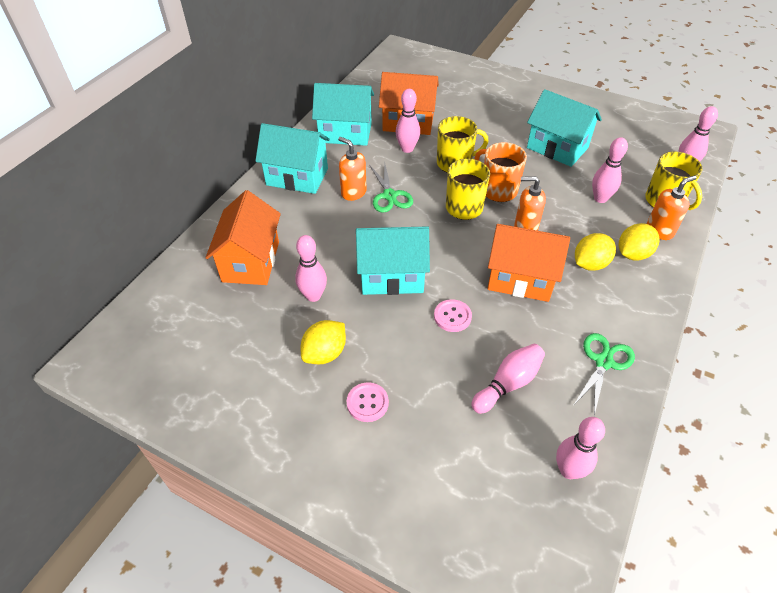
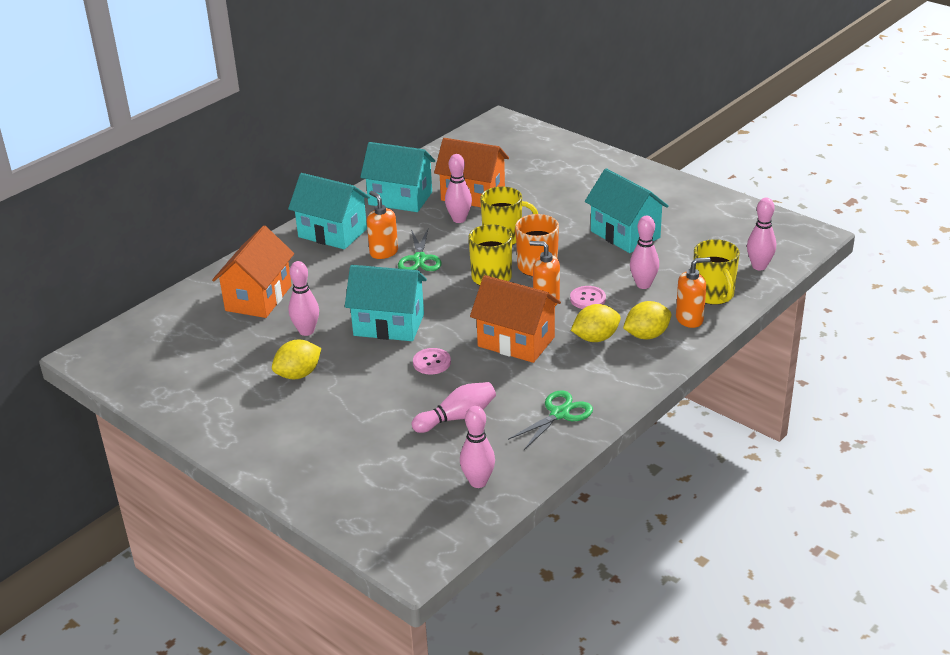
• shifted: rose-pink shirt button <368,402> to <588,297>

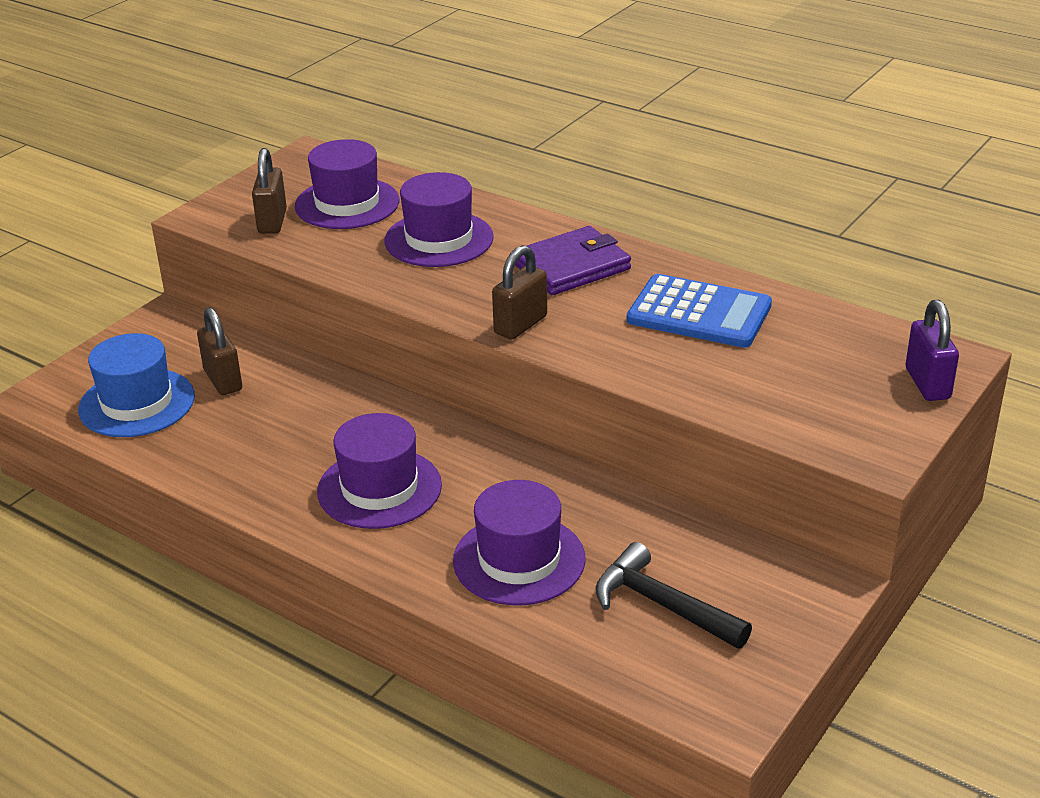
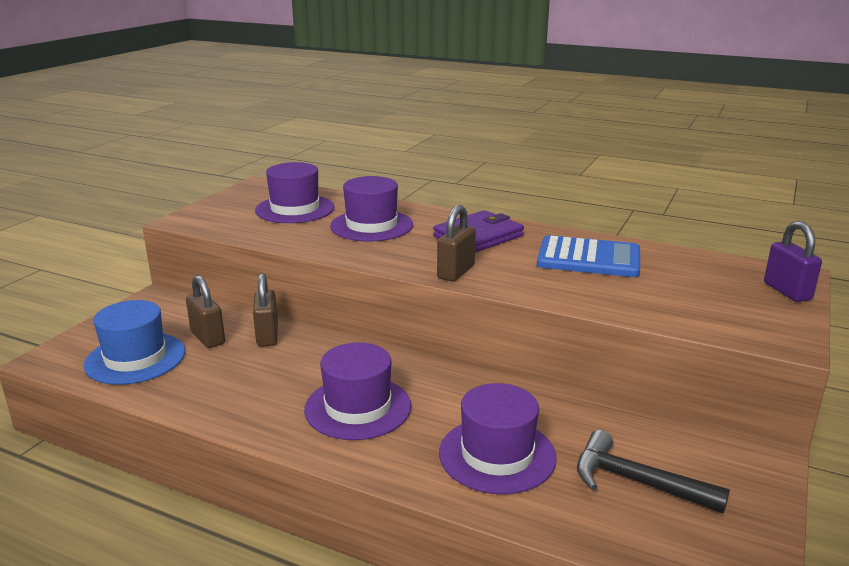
• shifted: brown padlock <269,191> to <265,310>

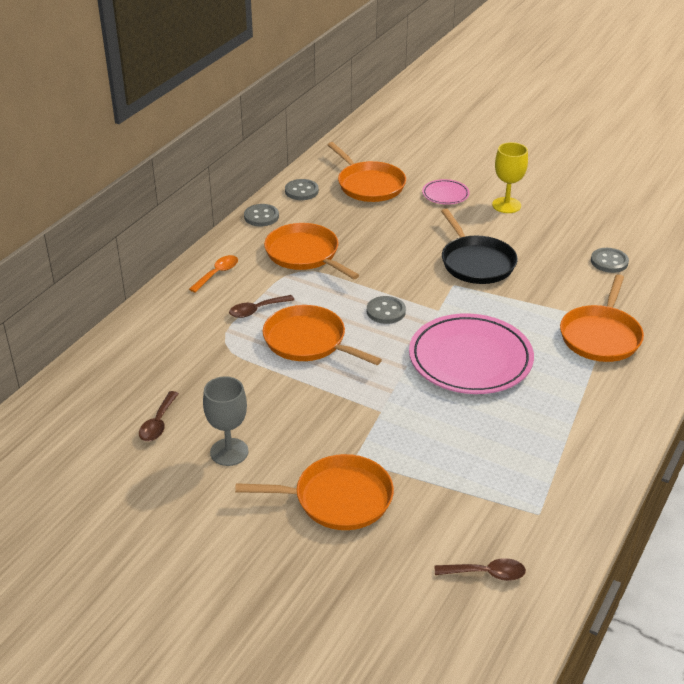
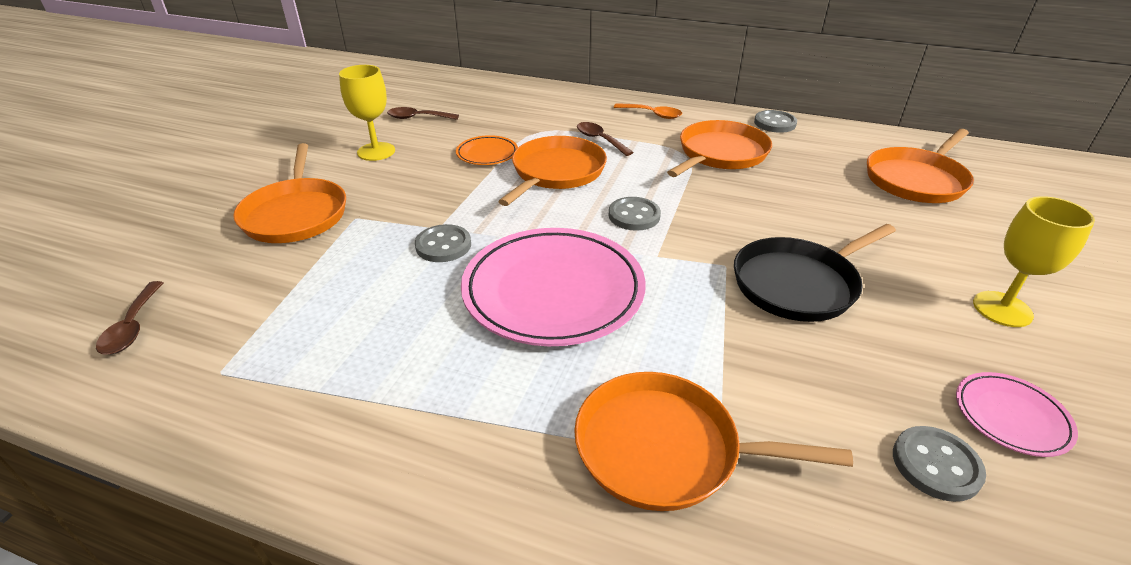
• new: bright orange dinner plate <487,150>
• shifted: grey shirt button <302,189> to <443,243>
• shifted: rose-pink dinner plate <446,192> to <1017,414>
• repainted: grey wine glass <225,421> to yellow wine glass <367,113>

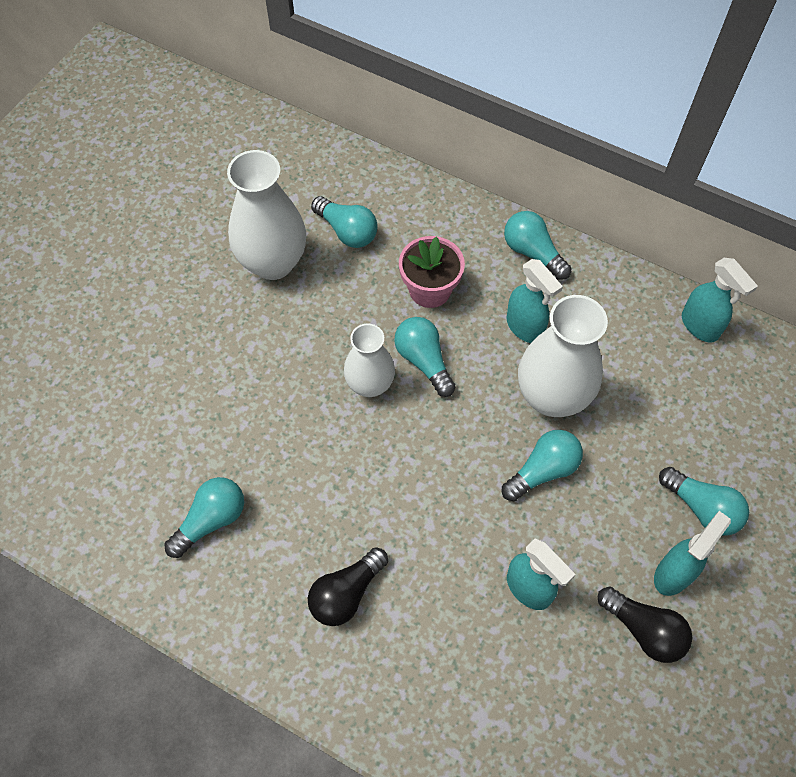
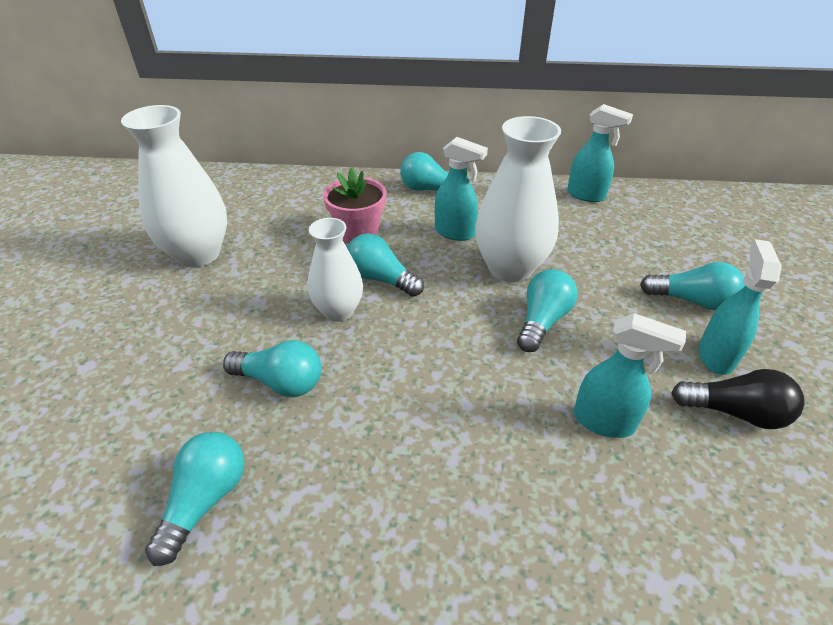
• gone: ebony bulb <348,586>
• shifted: teal bulb <344,222> to <272,368>

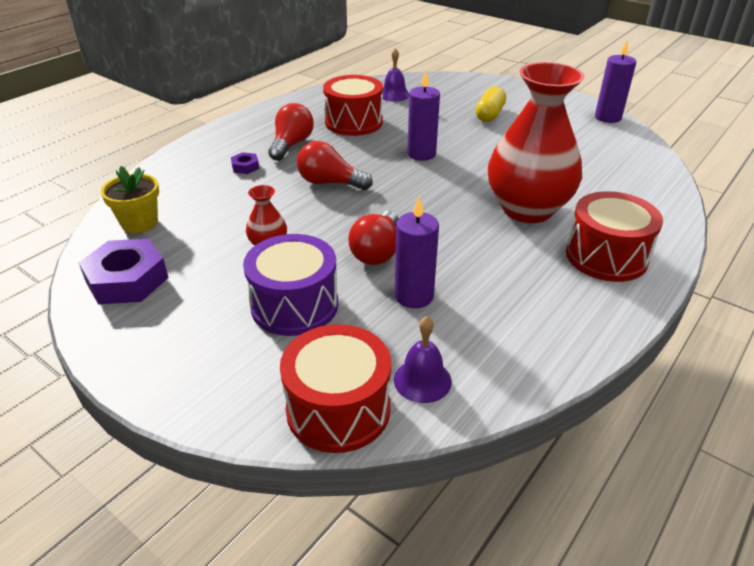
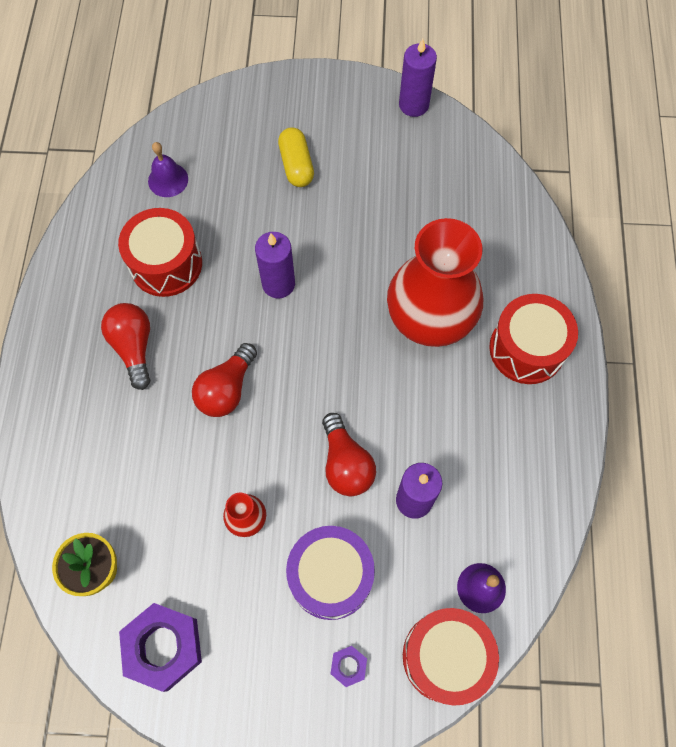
• shifted: violet hex nut <245,163> to <349,666>
• rotated: scarlet bulb <335,165> = <224,380> 45 degrees counterclockwise

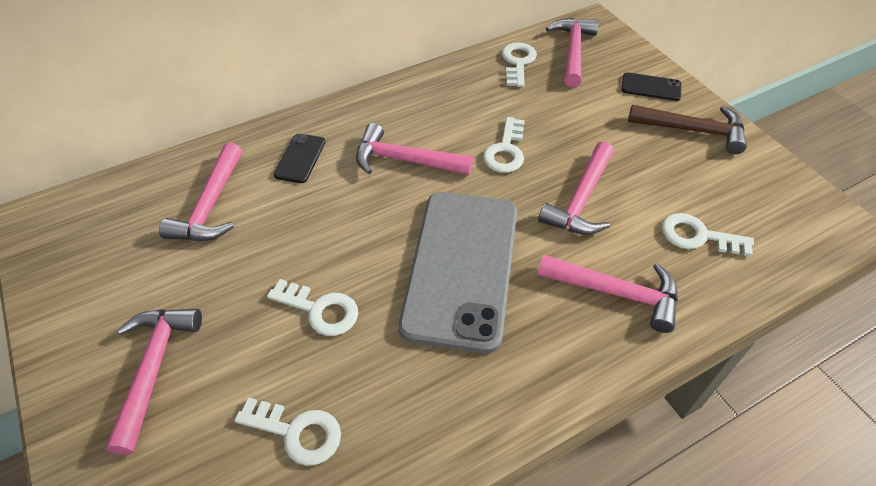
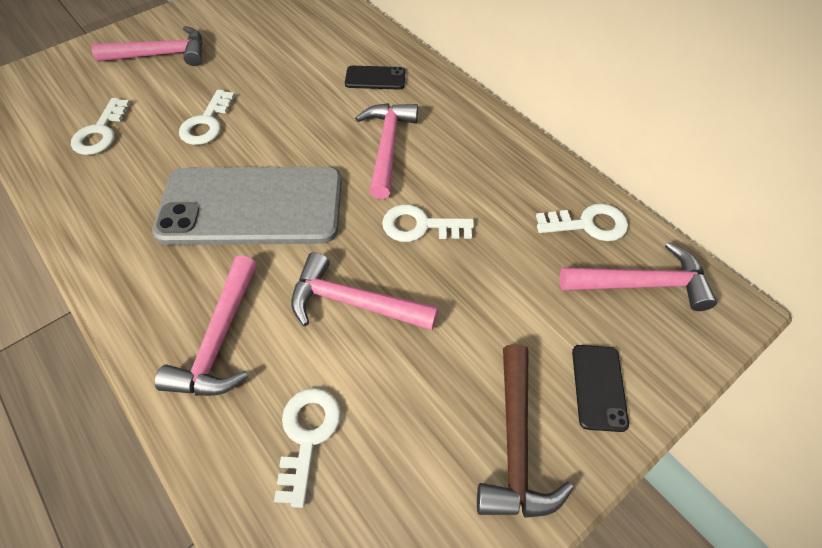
• gone: rose-pink carpenter's hammer <200,192>

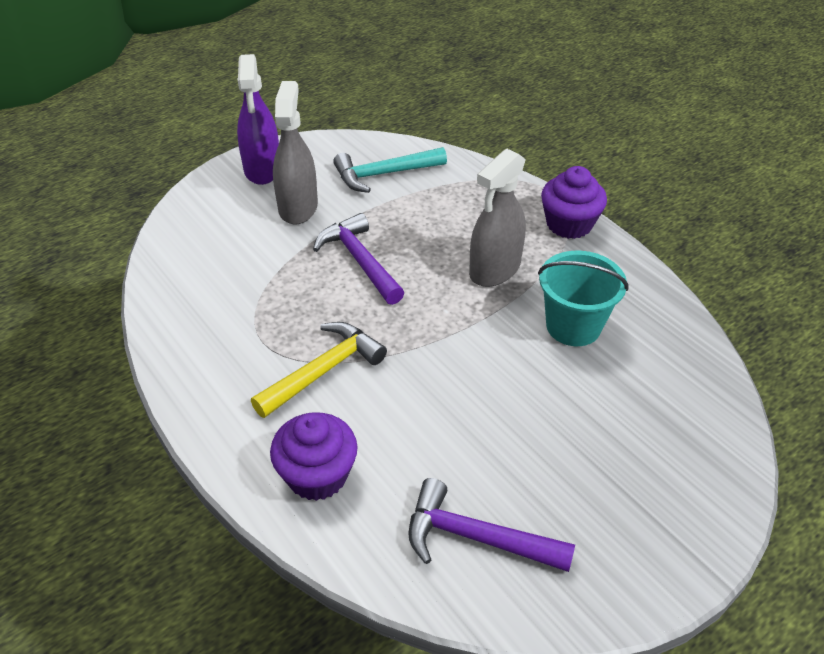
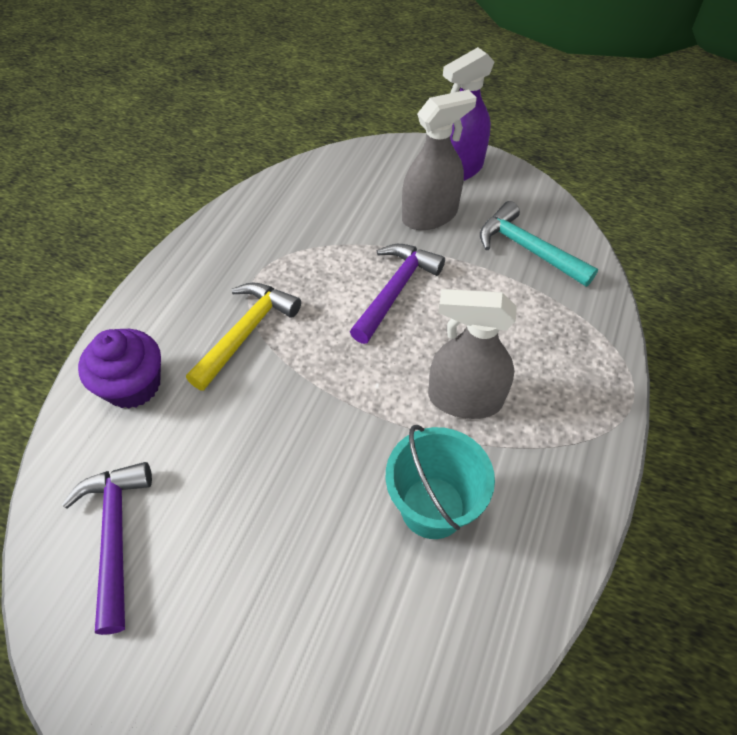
• gone: violet fairy cake <574,202>
• rotated: yellow carpenter's hammer <319,370> = <243,336> 75 degrees counterclockwise

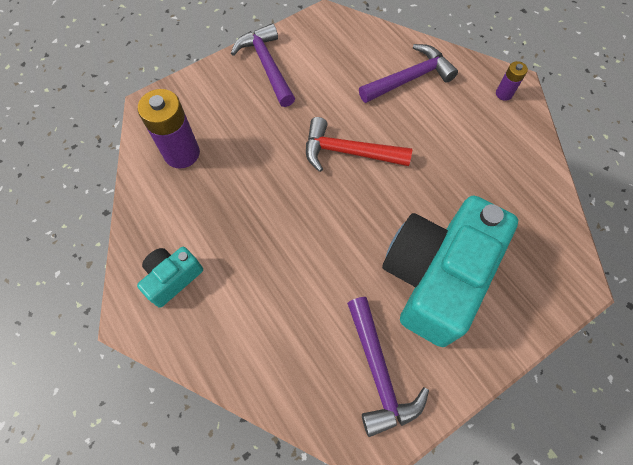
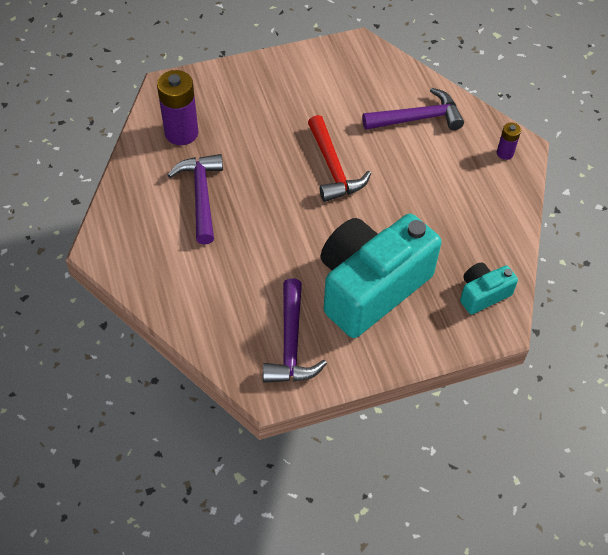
• shifted: teal photo camera <170,277> to <489,289>
• shifted: violet carpenter's hammer <263,65> to <195,199>
• rotated: scarlet carpenter's hammer <359,144> = <339,158> 135 degrees counterclockwise

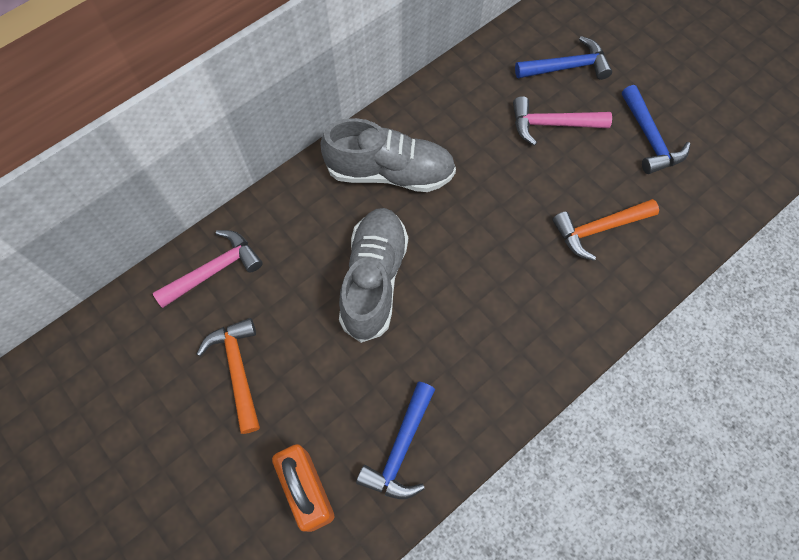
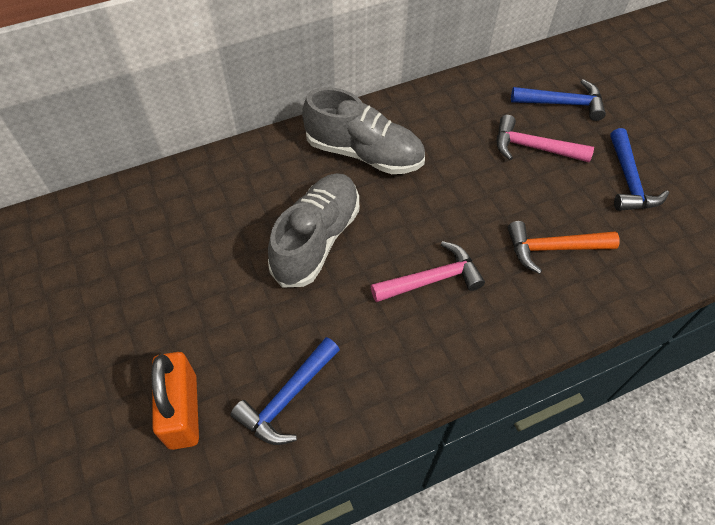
• gone: bright orange carpenter's hammer <228,376>
• shifted: rose-pink carpenter's hammer <208,269> to <428,271>

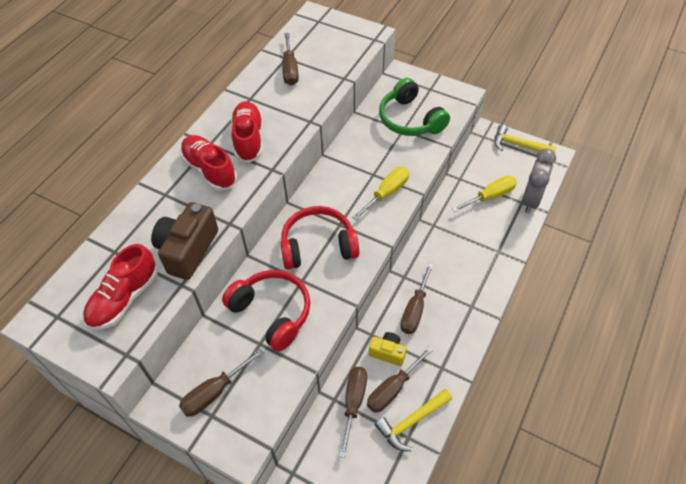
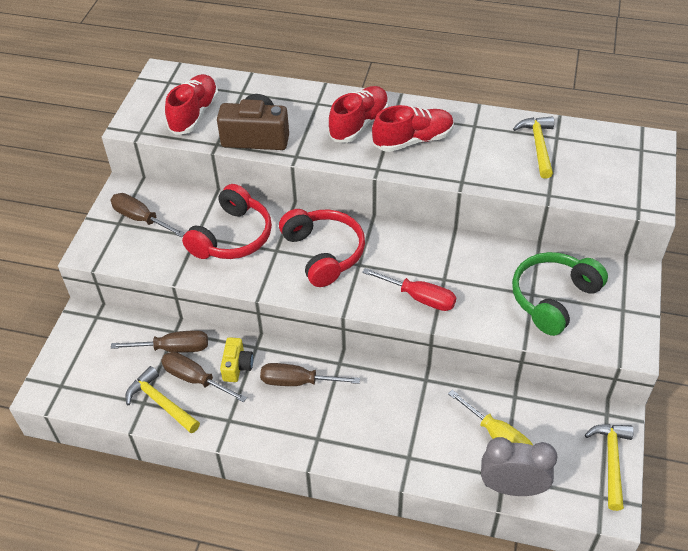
• swapped: brown hand screwdriver <290,59> to yellow carpenter's hammer <533,147>
• repainted: yellow hand screwdriver <380,193> to scarlet hand screwdriver <409,289>
• rotated: scarlet shoe <120,287> = <191,104> 90 degrees clockwise

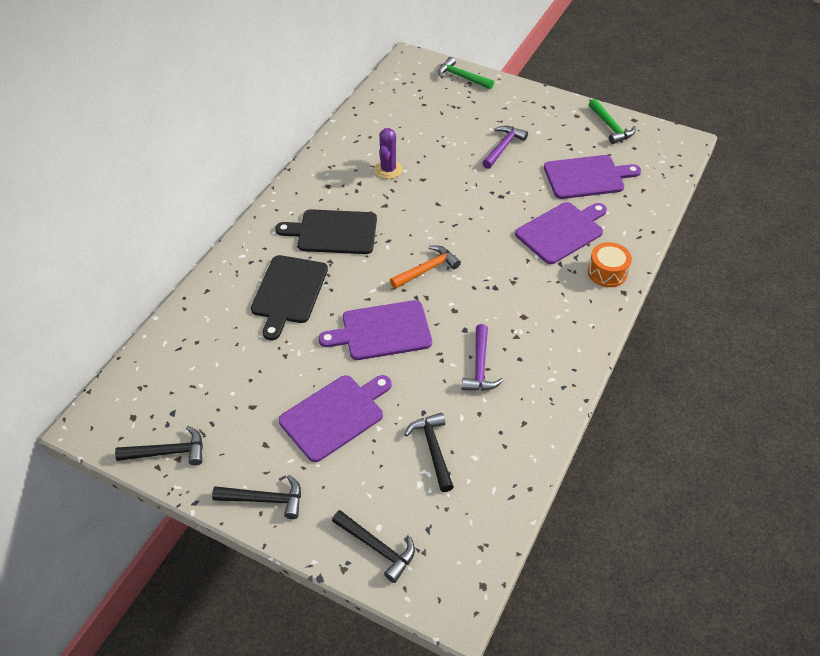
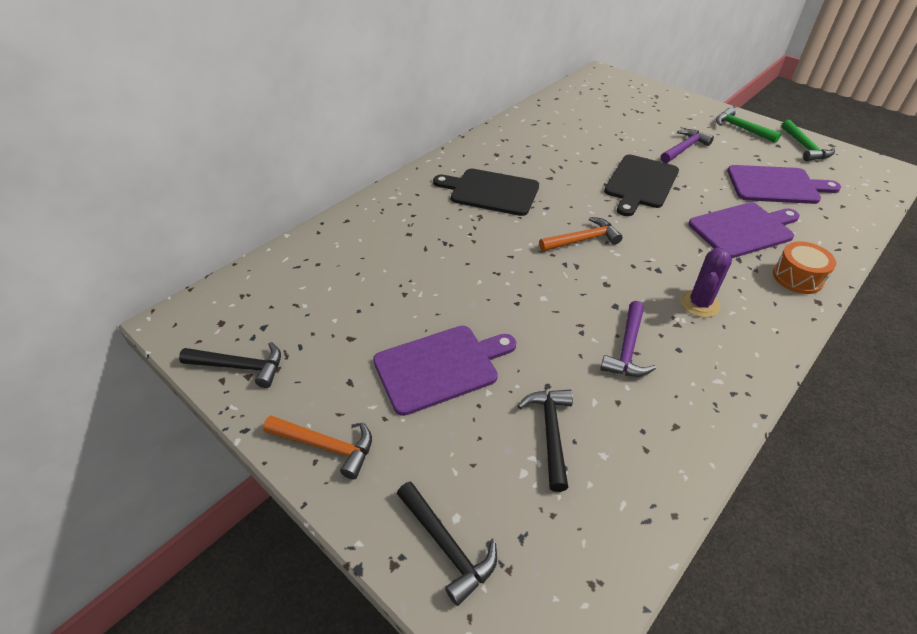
• gone: violet bread board <375,330>
• shifted: ebony bread board <289,297> to <641,185>
• shifted: violet saguaro cactus <388,153> to <706,283>
• shifted: emerald carpenter's hammer <466,73> to <748,125>
• repainted: ebony carpenter's hammer <256,497> to bright orange carpenter's hammer <317,448>

